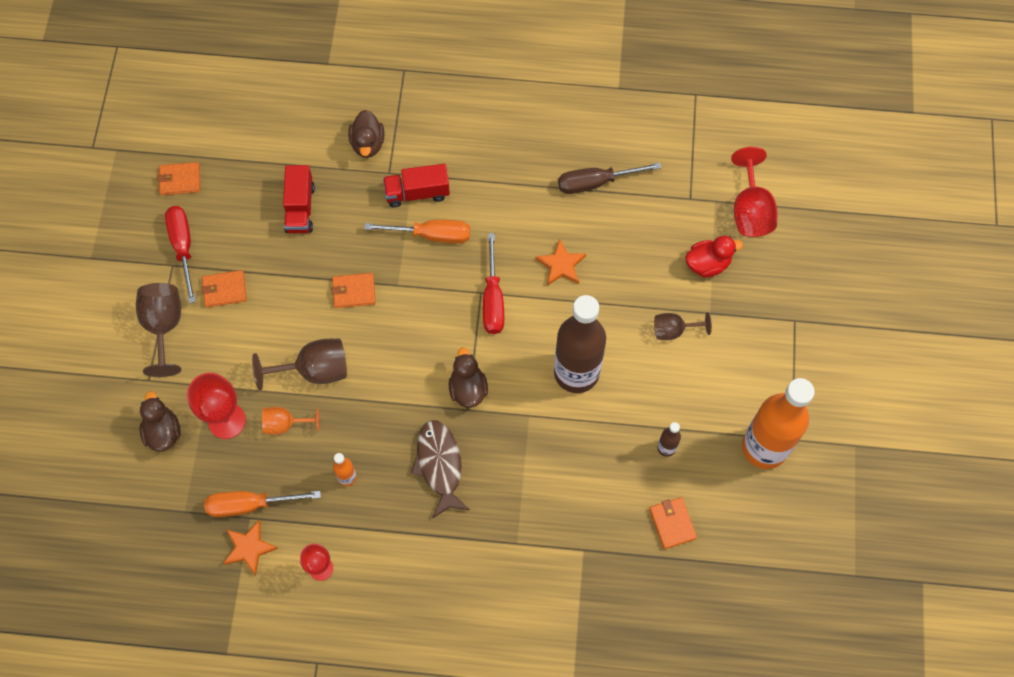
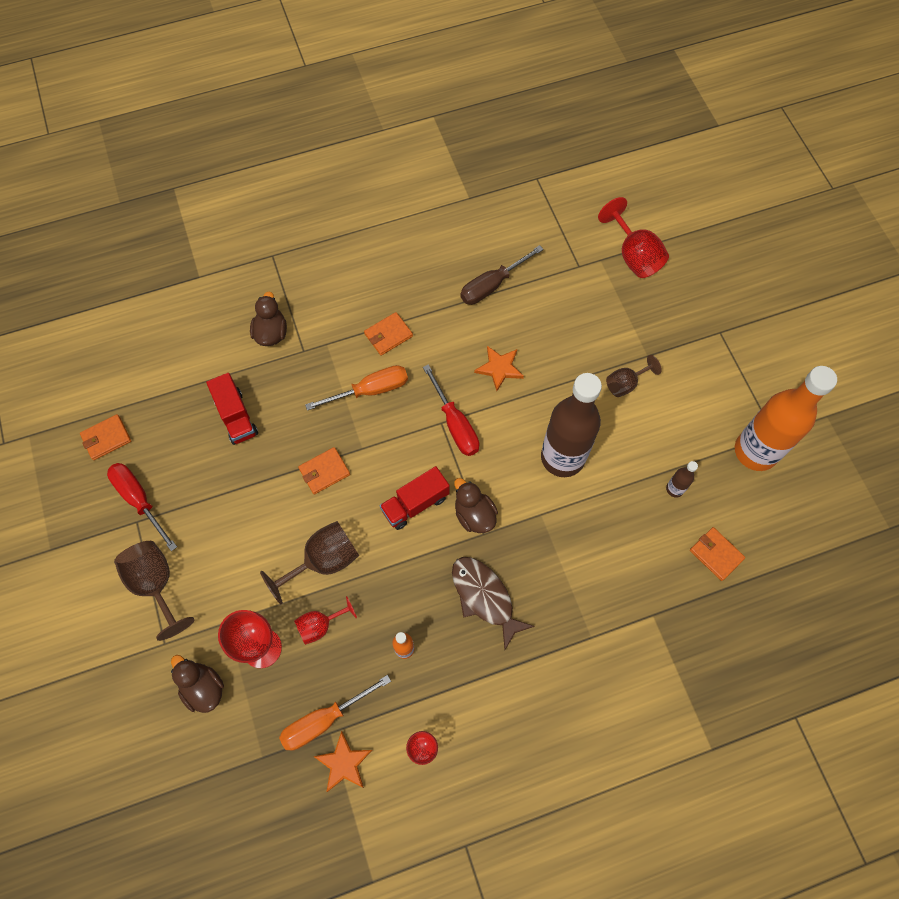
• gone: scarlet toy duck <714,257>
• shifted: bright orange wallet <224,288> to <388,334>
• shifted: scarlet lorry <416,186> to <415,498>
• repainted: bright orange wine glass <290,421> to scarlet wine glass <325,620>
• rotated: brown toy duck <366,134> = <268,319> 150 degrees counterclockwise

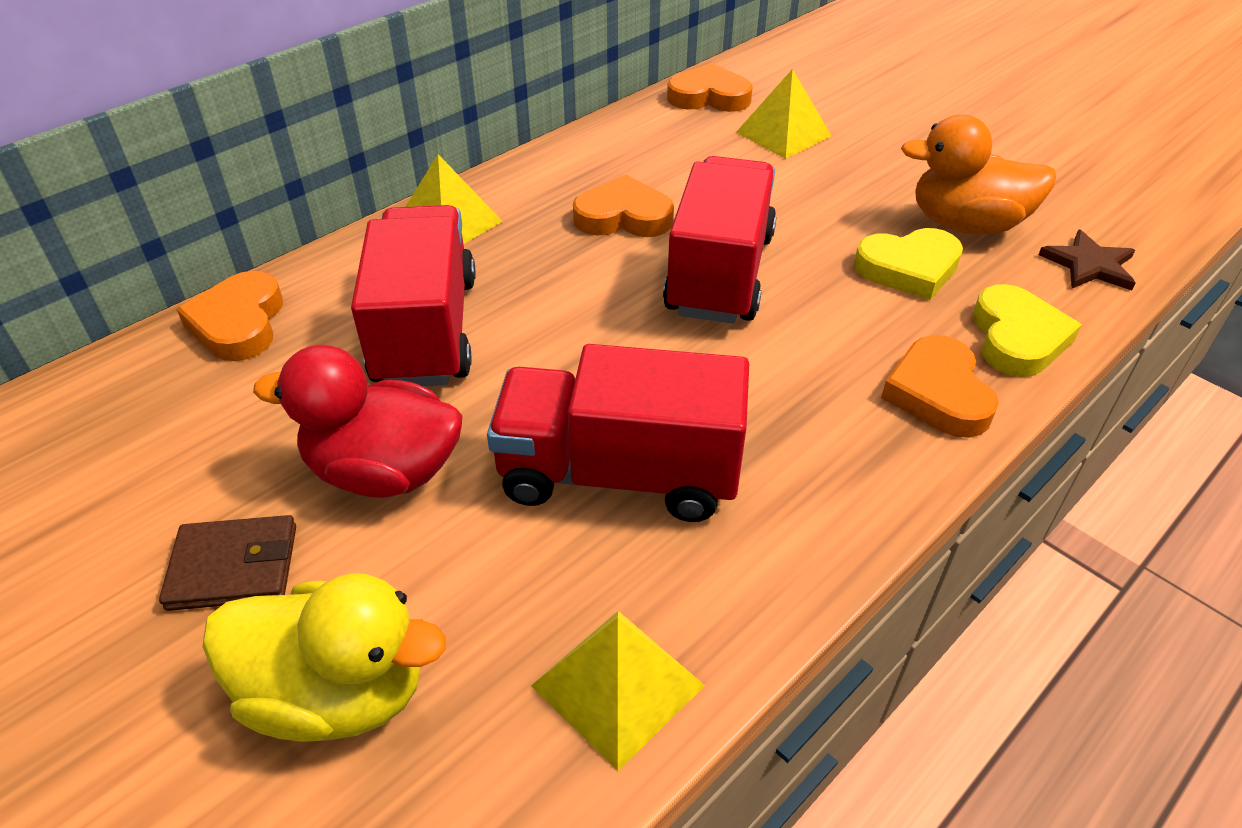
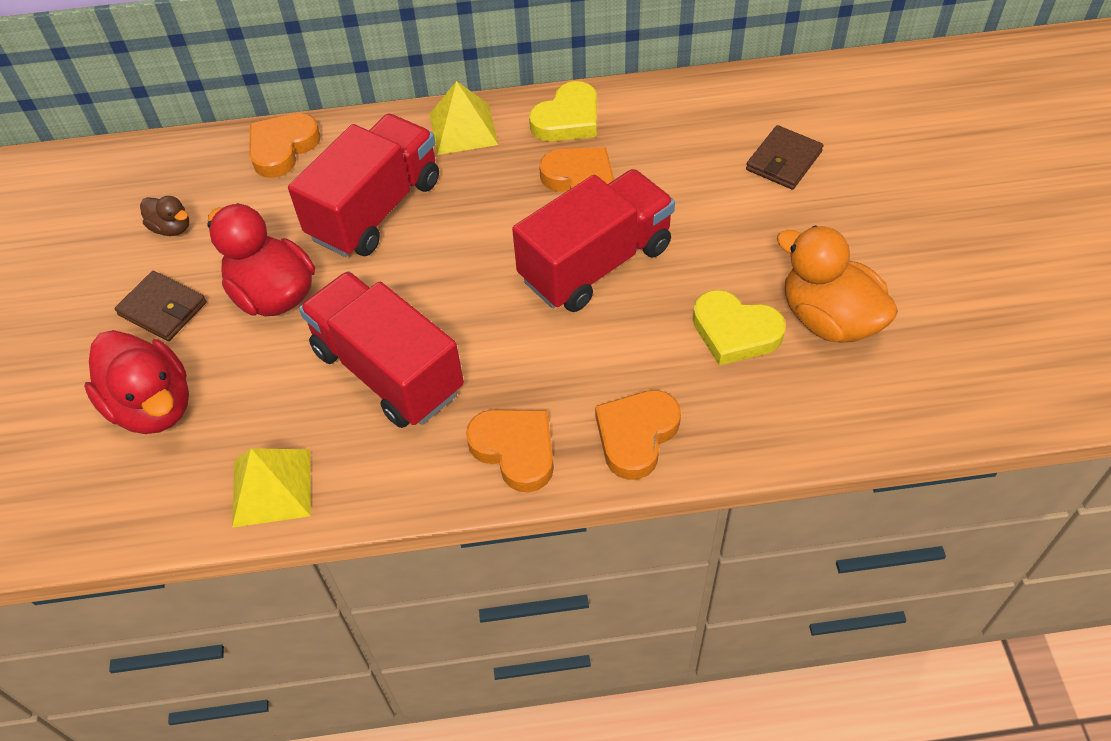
• gone: brown five-pointed star <1086,260>
• new: brown toy duck <164,216>
• shifted: bright orange heart shape <710,87> to <510,451>
• shifted: yellow heart shape <1027,330> to <563,111>
• swapped: yellow solid pyramid <783,114> to brown wallet <785,157>
• repainted: yellow toy duck <324,657> to scarlet toy duck <136,382>

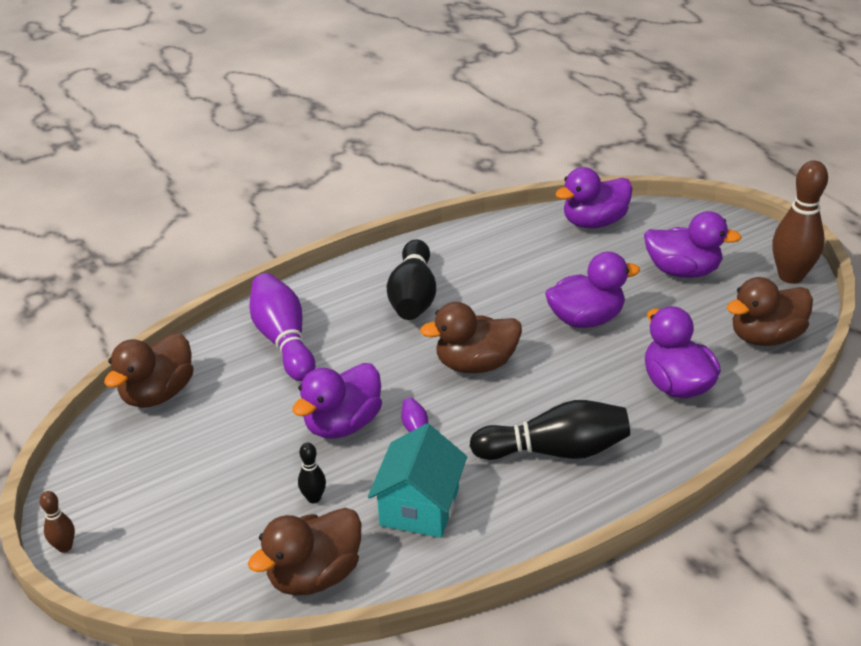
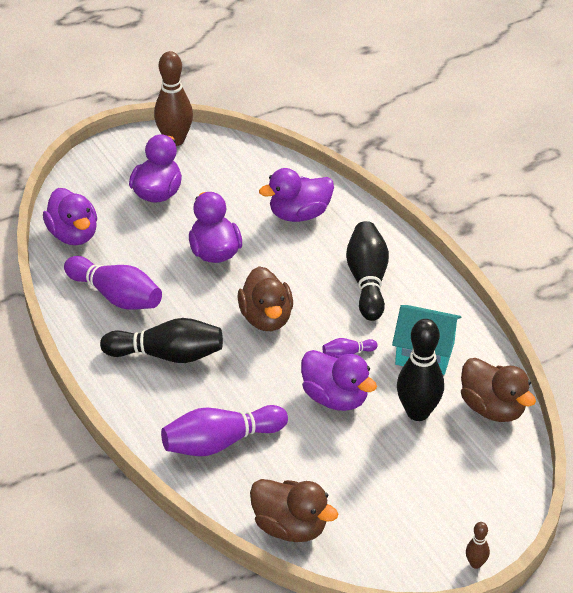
• gone: brown toy duck <770,311>
• new: violet bowling pin <113,283>
• scaled: ebony bowling pin <312,473> = <420,370> x2.17

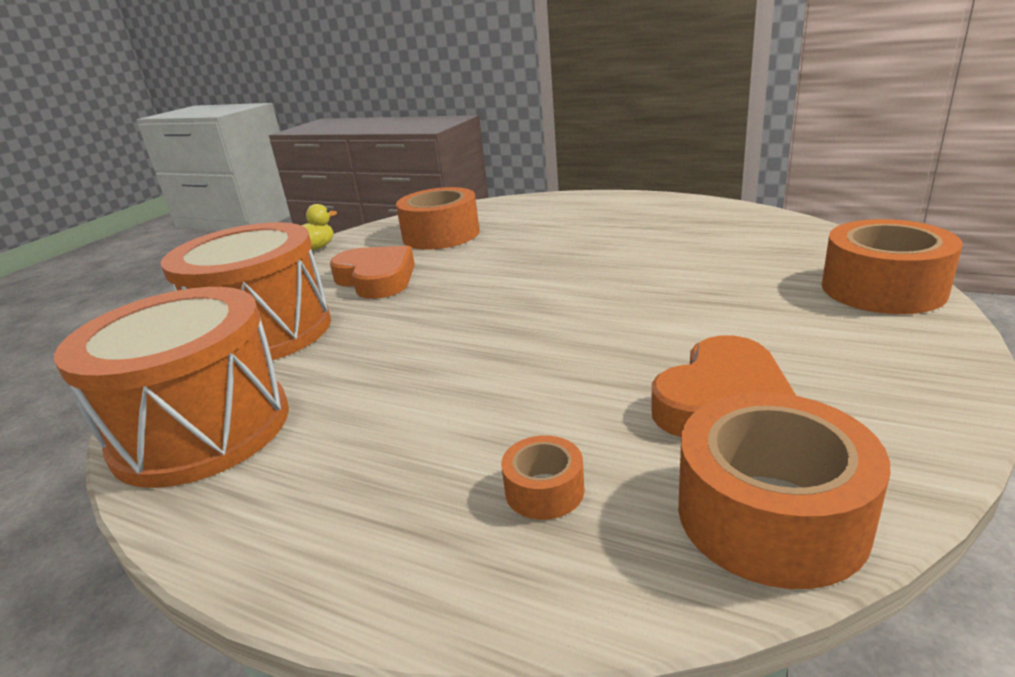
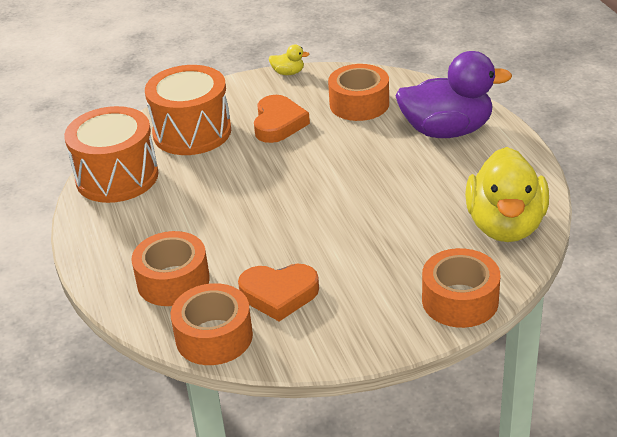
• new: violet toy duck <453,94>
• new: yellow toy duck <507,194>
• scaled: bright orange roll of tape <542,477> = <170,268> x2.06

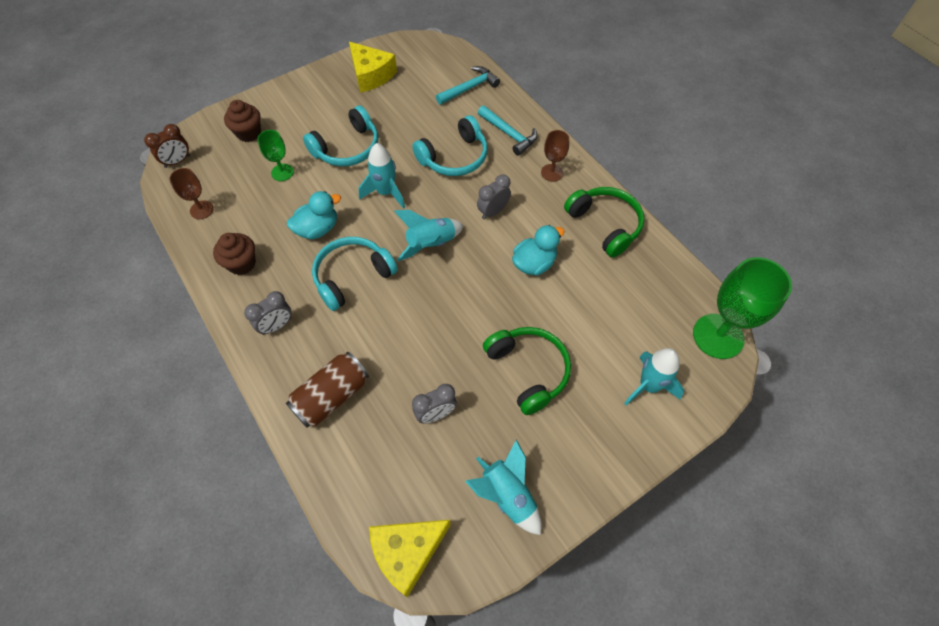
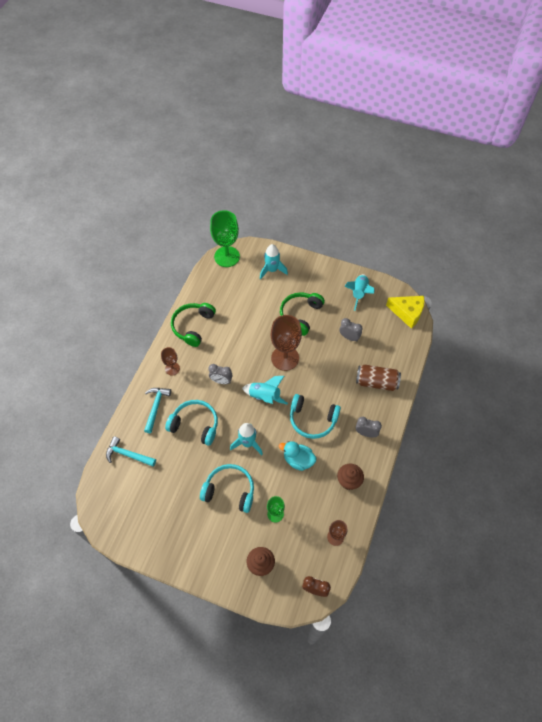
• gone: yellow piece of cheese <373,67>
• gone: teal toy duck <538,250>
• new: brown wine glass <286,343>

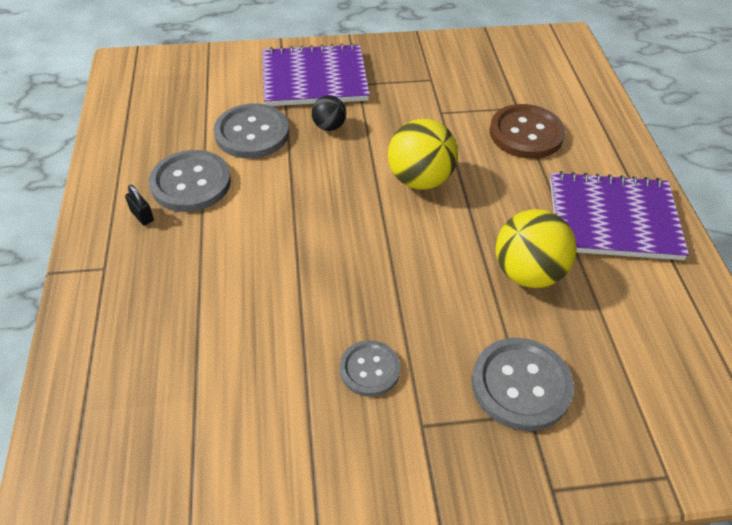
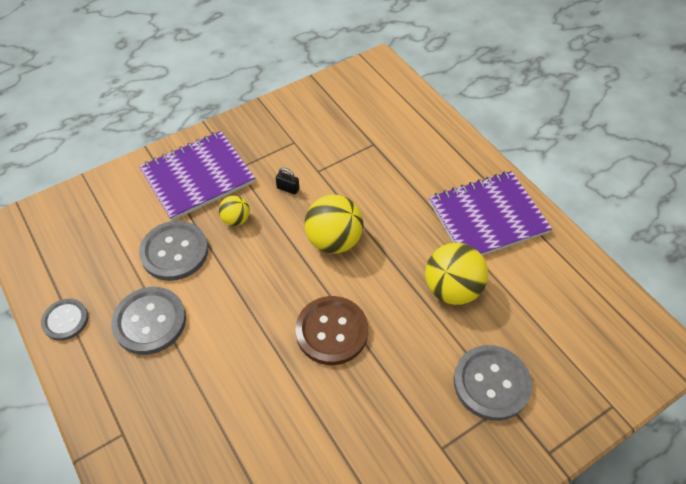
• shifted: ebony padlock <139,205> to <287,181>
• shifted: grey shirt button <370,368> to <64,320>
• shifted: brown shirt button <527,131> to <331,330>
• repainted: ebony play ball <329,113> to yellow play ball <234,210>

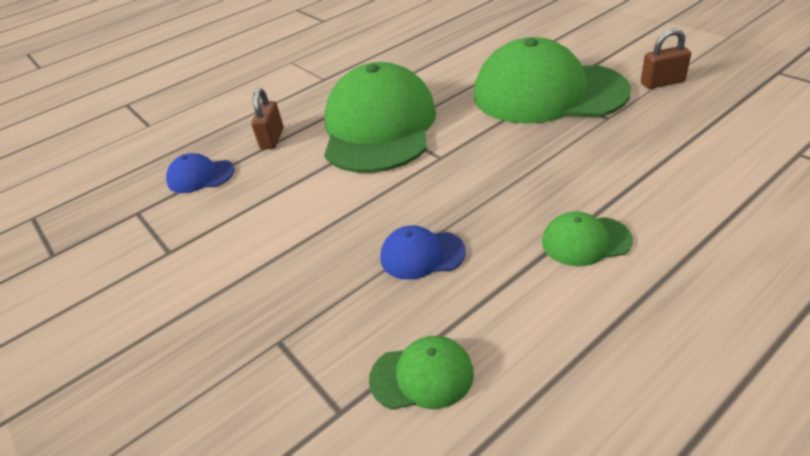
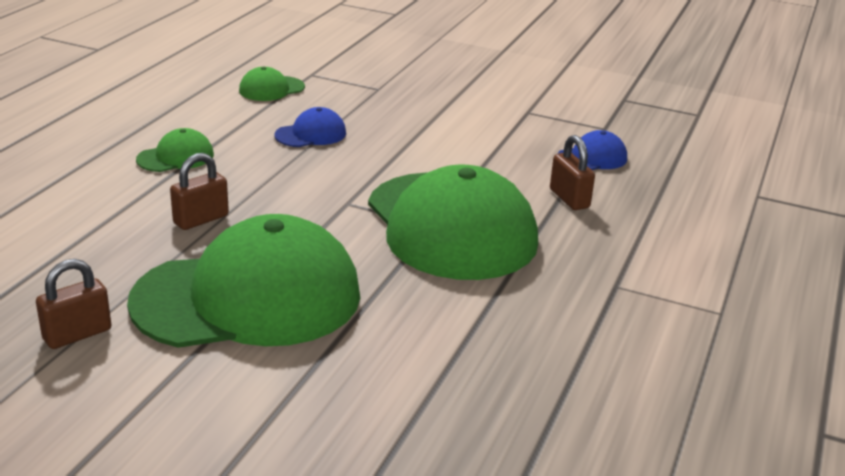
• new: brown padlock <199,191>

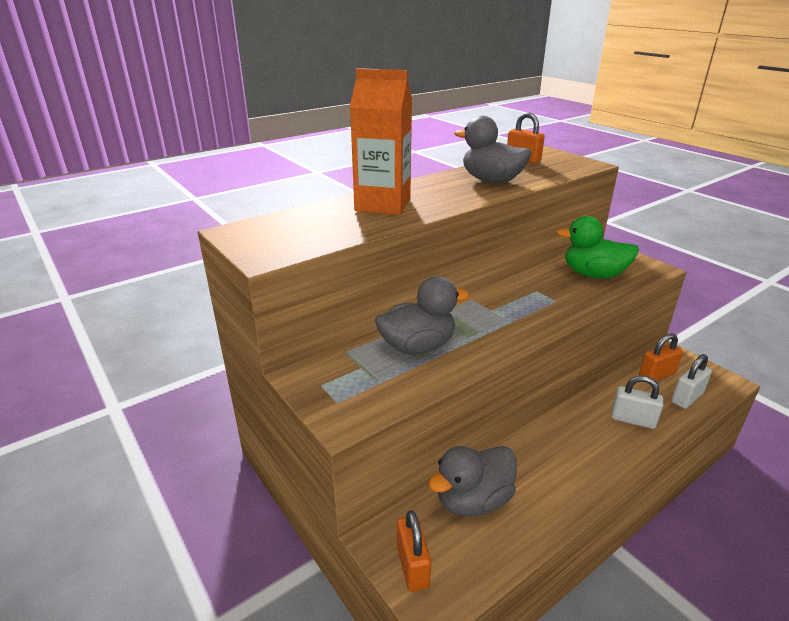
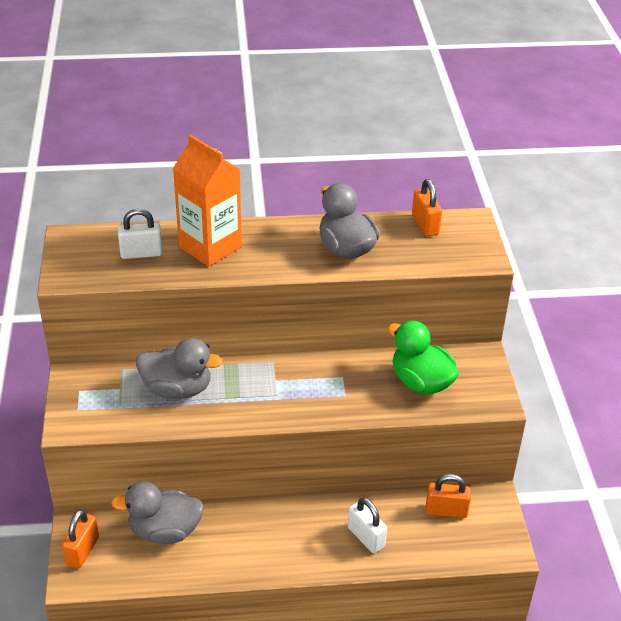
• shifted: pure white padlock <691,381> to <140,234>

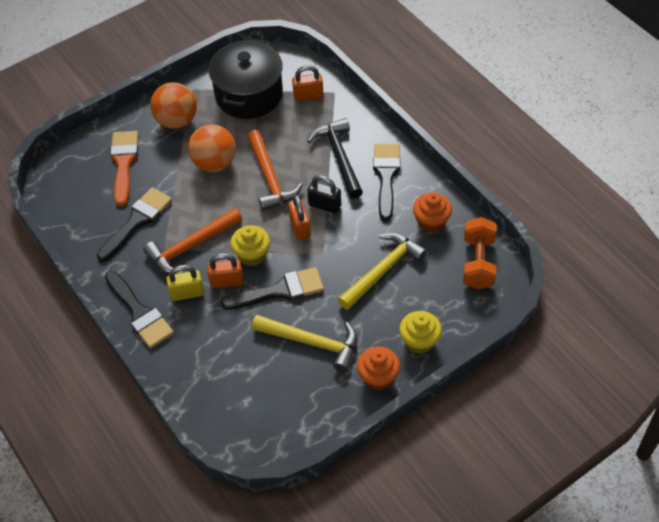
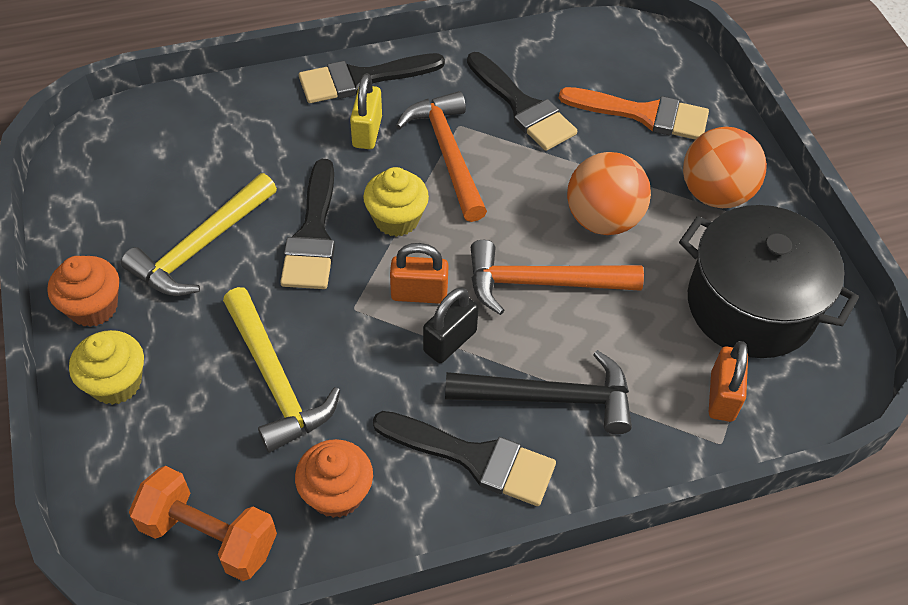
• gone: bright orange padlock <225,270>

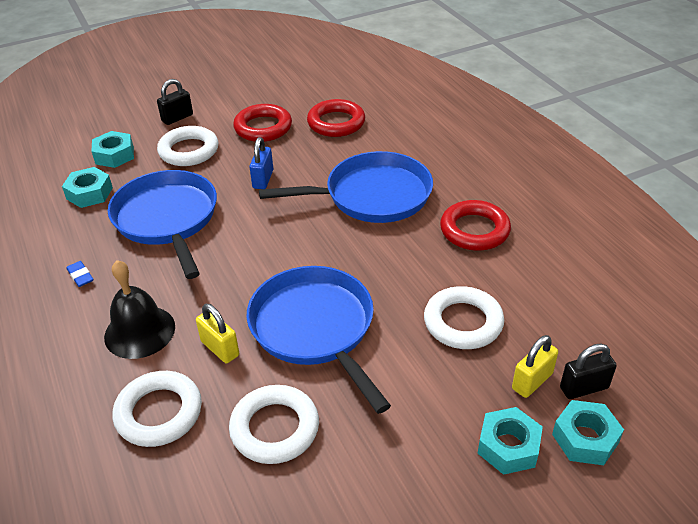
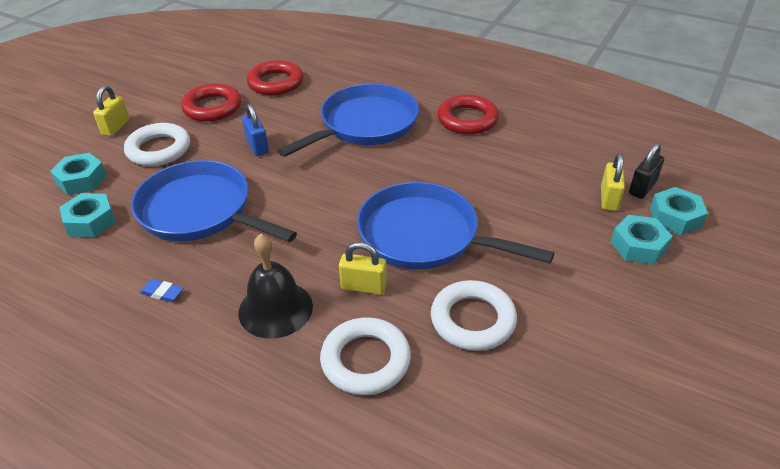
• gone: pure white torus <464,317>
• repainted: ebony padlock <175,102> to yellow padlock <111,110>

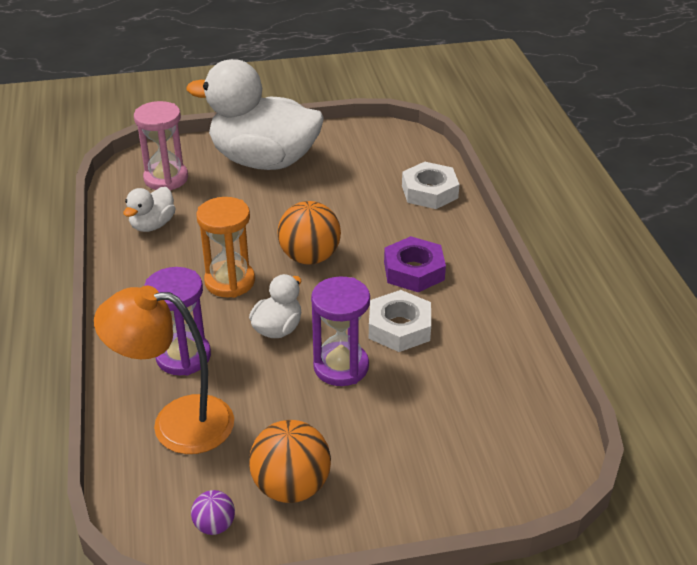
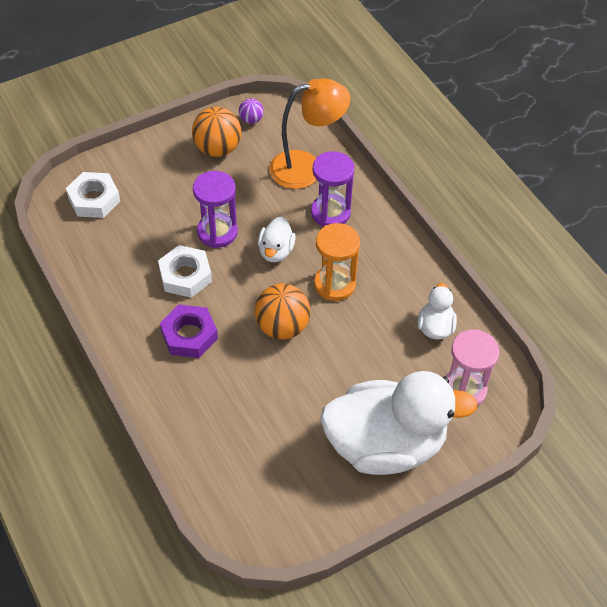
• shifted: pure white hex nut <431,185> to <93,195>

